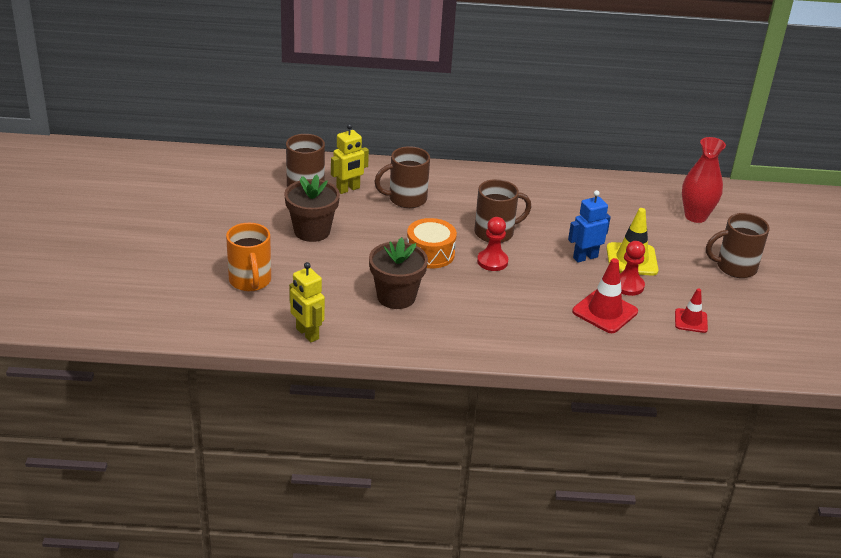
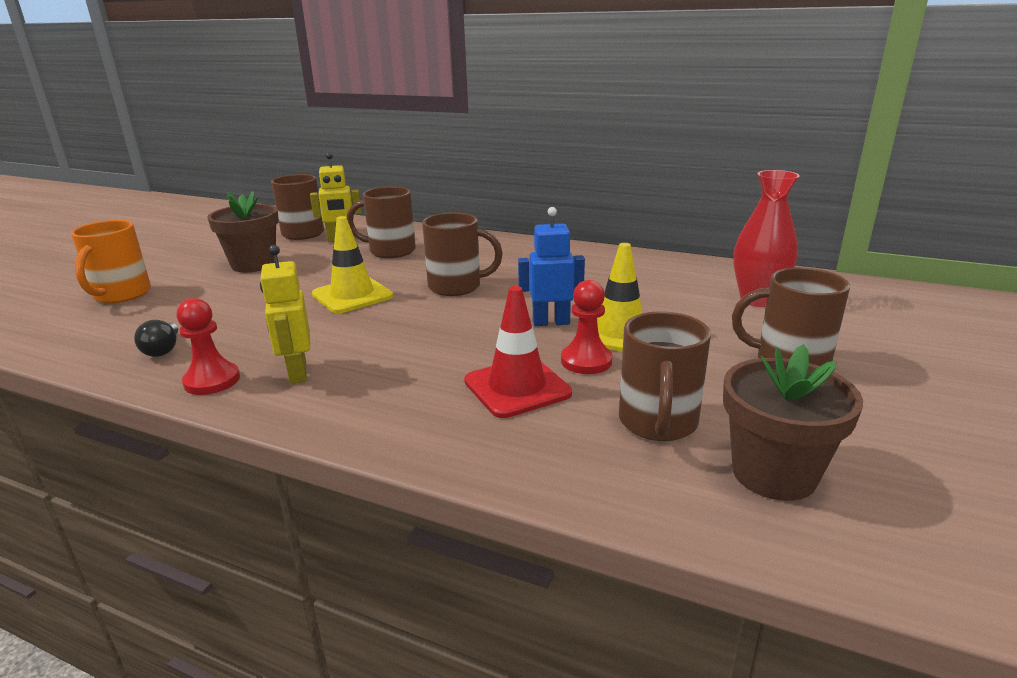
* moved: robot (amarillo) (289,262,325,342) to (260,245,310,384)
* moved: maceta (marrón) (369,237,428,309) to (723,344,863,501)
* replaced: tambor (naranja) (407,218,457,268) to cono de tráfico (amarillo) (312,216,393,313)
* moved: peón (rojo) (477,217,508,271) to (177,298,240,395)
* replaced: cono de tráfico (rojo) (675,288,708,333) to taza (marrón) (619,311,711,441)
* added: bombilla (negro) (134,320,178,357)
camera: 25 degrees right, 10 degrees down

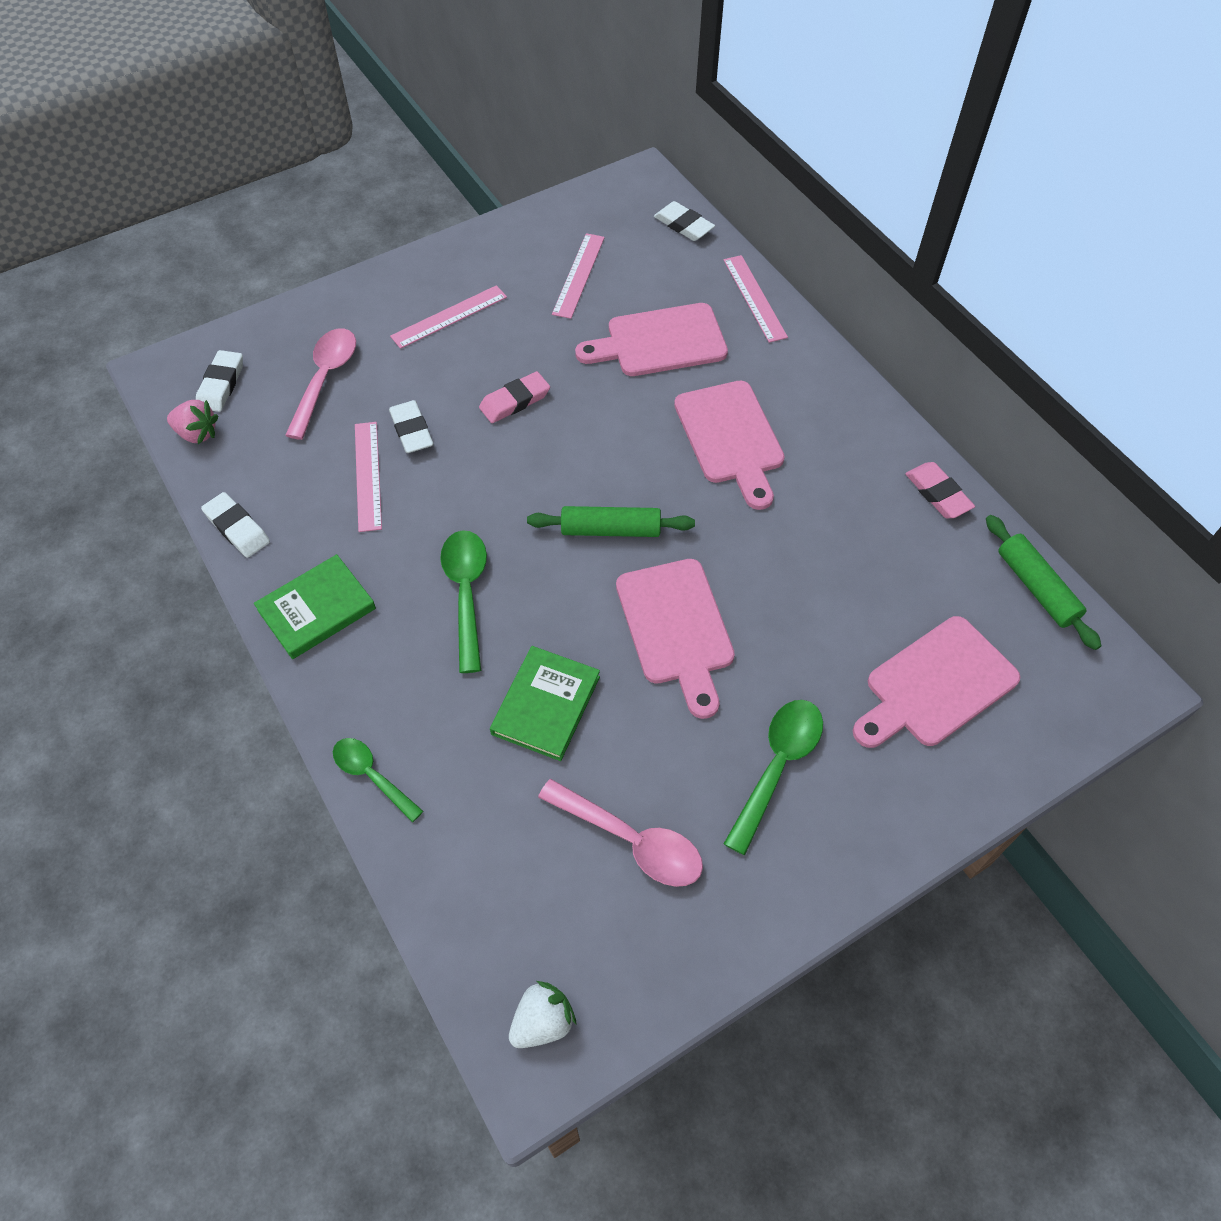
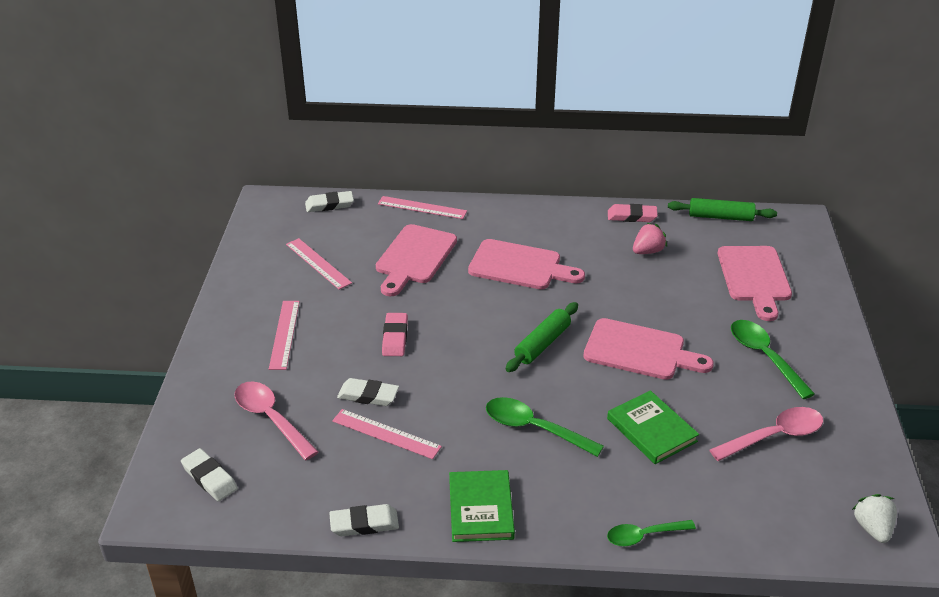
* moved: fresa (rosa) (167,400,218,444) to (633,223,667,254)
camera: 55 degrees left, 20 degrees down

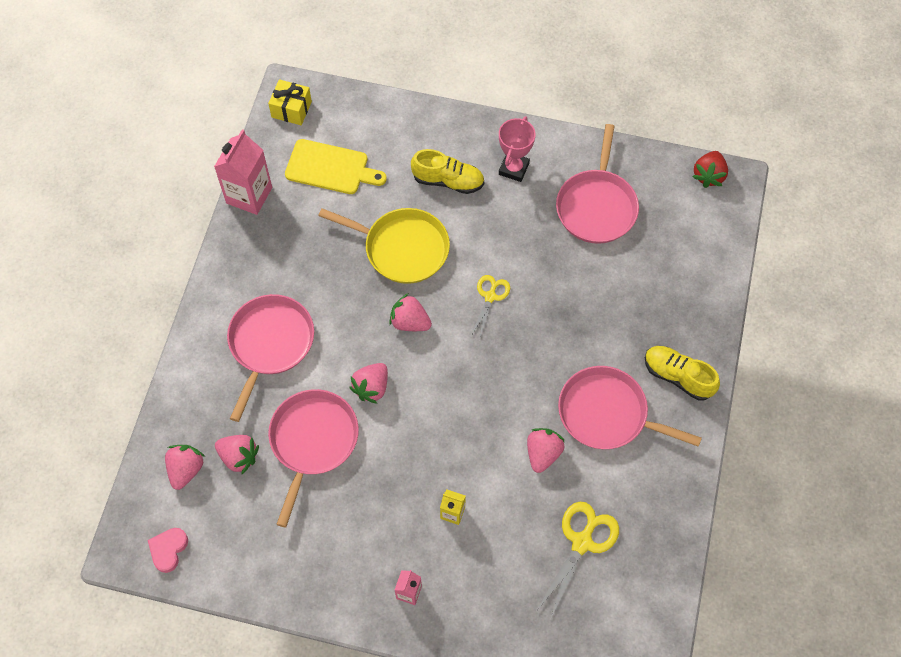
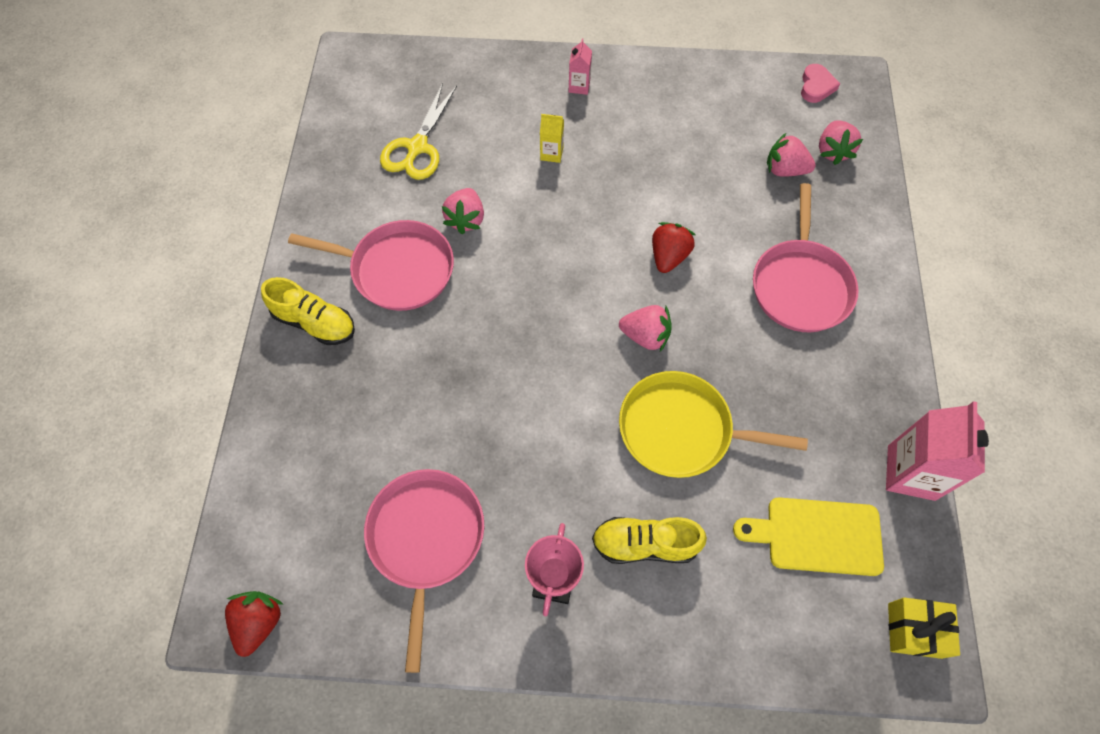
* removed: sartén (rosa) (268,389,359,528)
* recoloured: fresa (rosa) (349,363,388,404) to fresa (rojo) (652,222,695,273)
* removed: tijeras (amarillo) (471,275,510,337)
camera: 170 degrees right, 0 degrees up

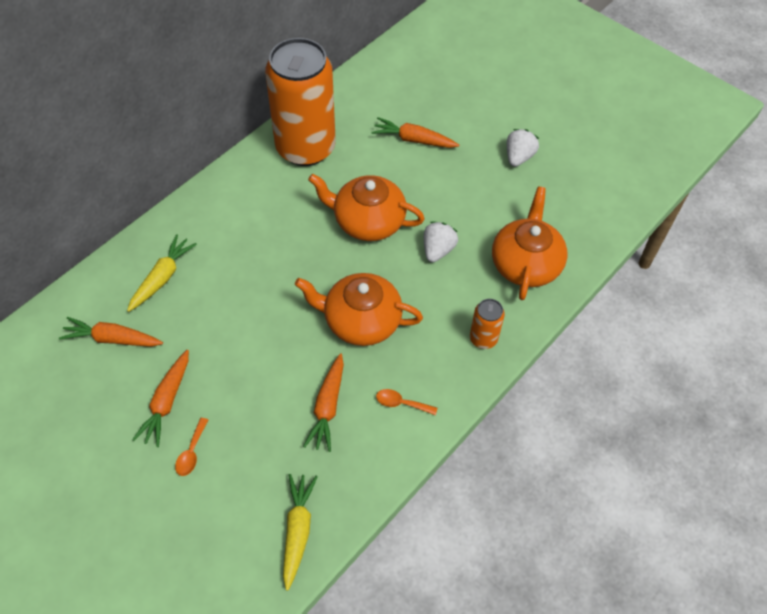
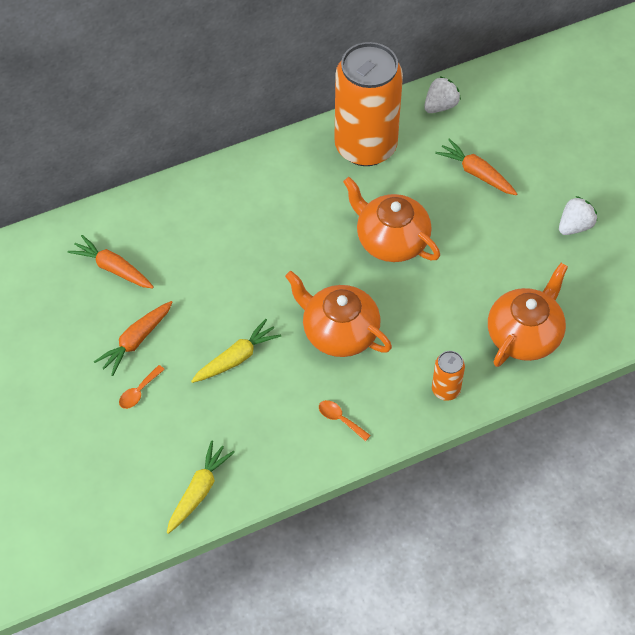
* moved: zanahoria (amarillo) (127,234,197,312) to (191,319,281,383)
* removed: zanahoria (naranja) (303,353,344,452)
* moved: fresa (blanco) (424,221,458,262) to (424,76,461,113)
camera: 25 degrees right, 0 degrees up

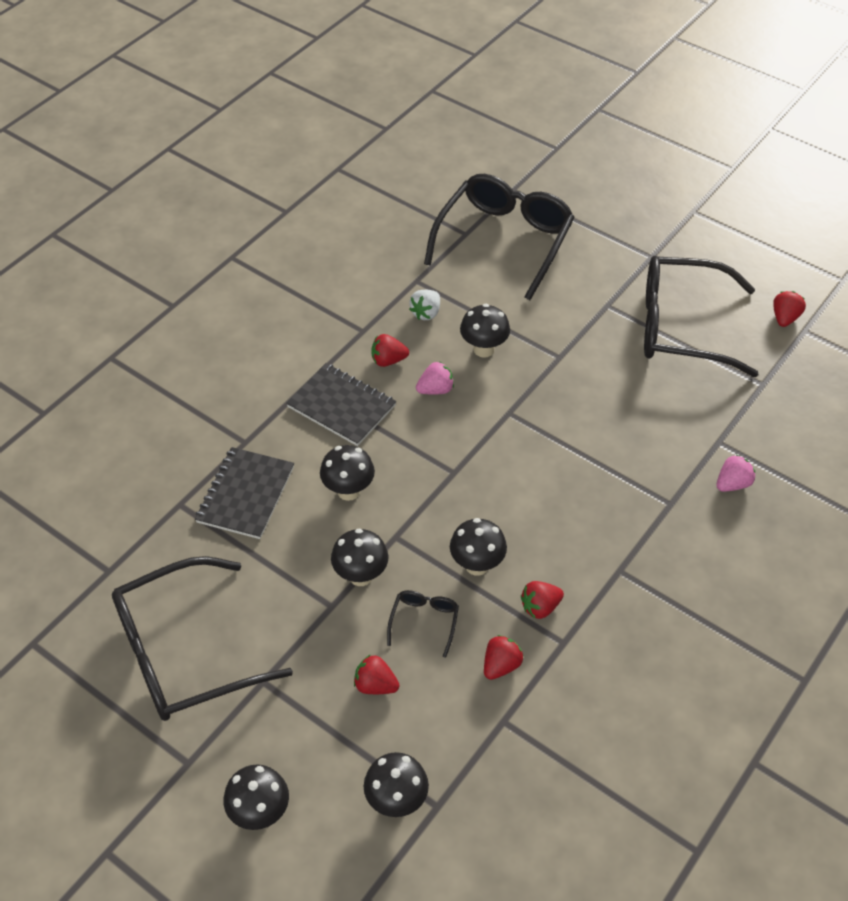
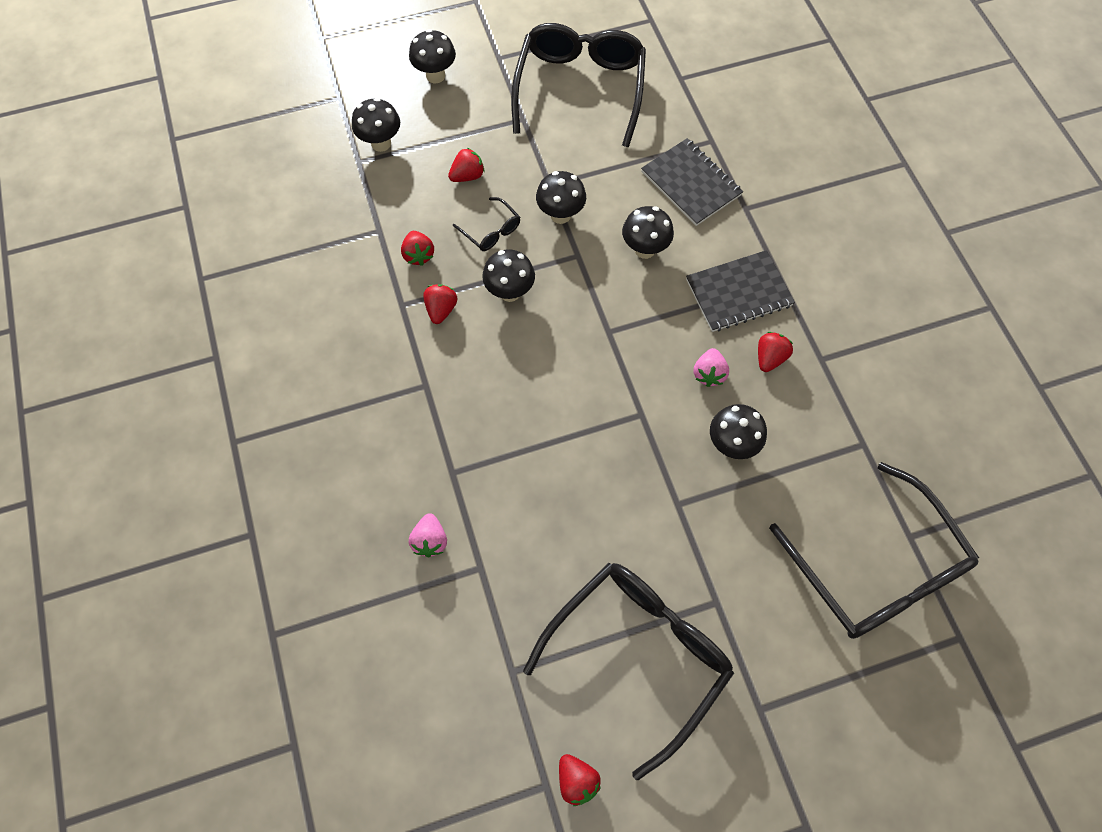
* removed: fresa (blanco) (409,290,440,320)
camera: 125 degrees right, 15 degrees up

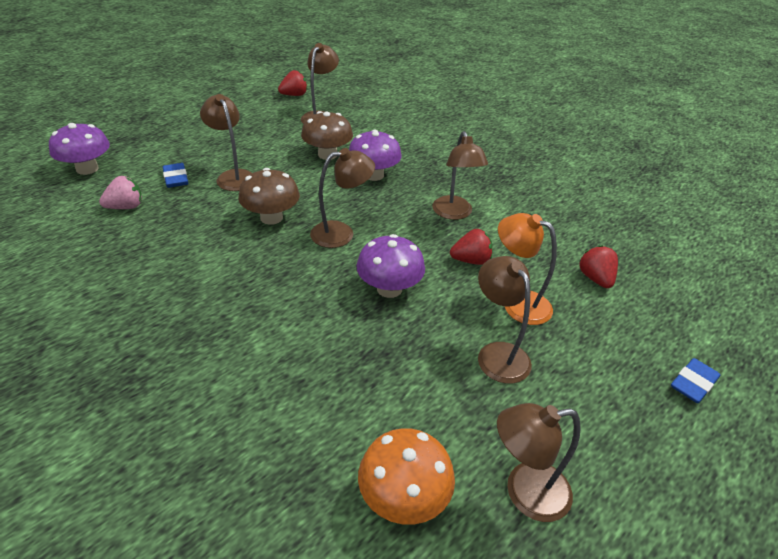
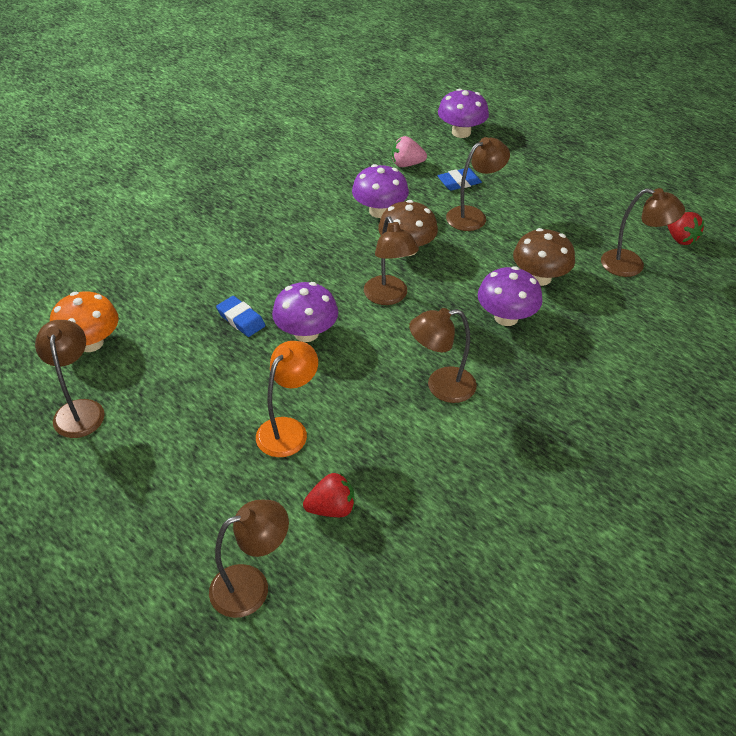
* turned: fresa (rosa) (99,176,142,209) = (392,136,427,167) 120 degrees clockwise
* removed: fresa (rojo) (450,229,493,265)
* moved: lámpara (marrón) (478,256,532,384) to (209,500,289,618)
* moved: goma de borrar (azul) (671,358,720,403) to (216,296,265,337)
* added: seta (morado) (352,164,409,218)
camera: 90 degrees right, 5 degrees up

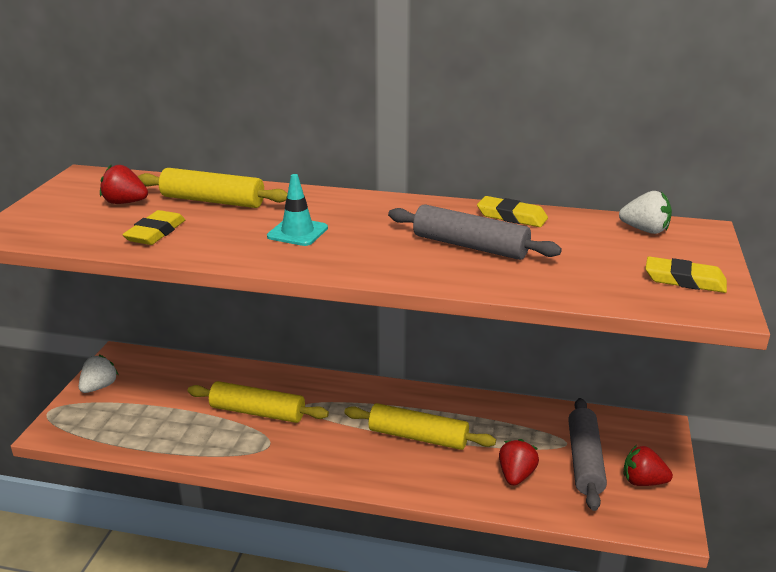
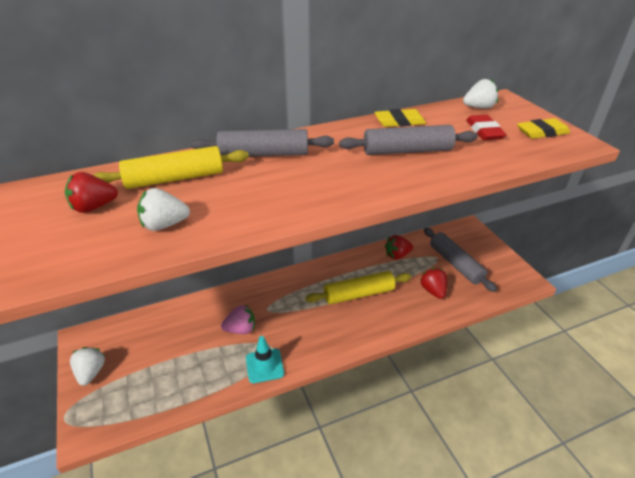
* replaced: goma de borrar (amarillo) (122,210,185,245) to fresa (blanco) (137,188,190,231)
* replaced: rodillo (amarillo) (187,381,329,423) to fresa (rosa) (221,304,255,334)
* moved: cono de tráfico (turquesa) (267,174,328,246) to (246,336,284,383)
* moved: fresa (rojo) (624,445,673,486) to (385,235,413,260)
* added: rodillo (gris) (191,129,334,157)
* added: goma de borrar (rojo) (466,115,507,140)
camera: 35 degrees left, 10 degrees up

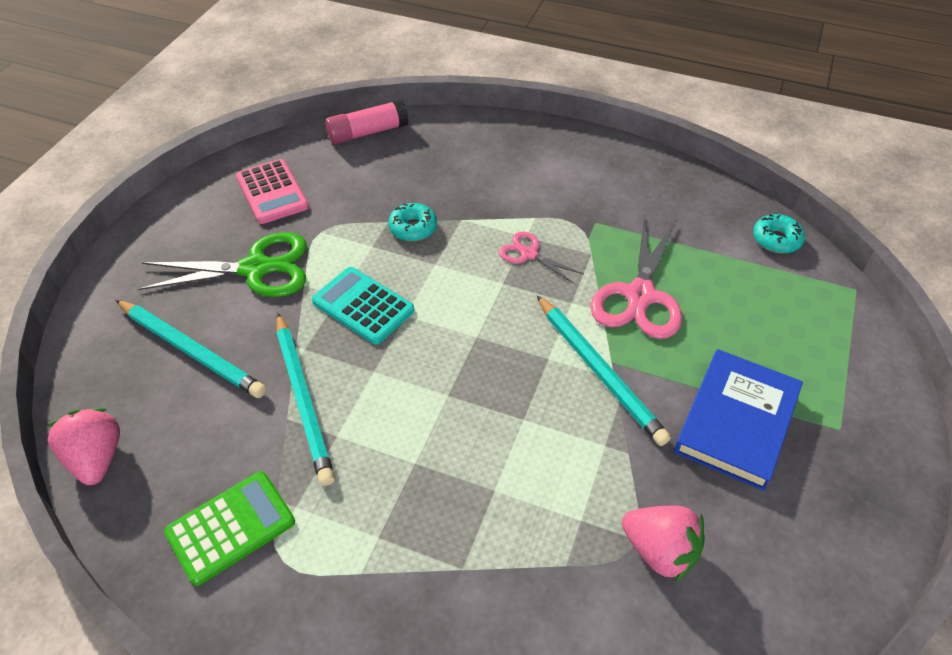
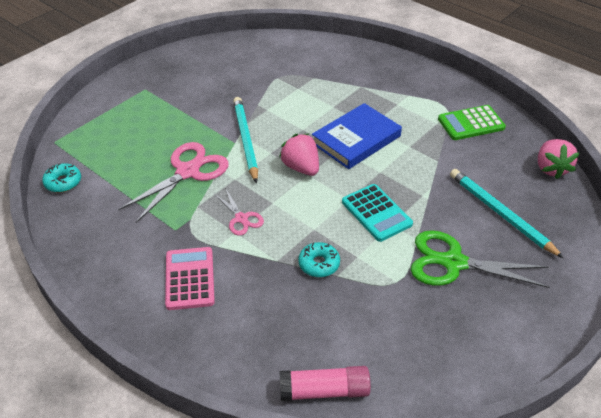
* moved: calculadora (rosa) (236,159,309,224) to (165,247,215,310)
* removed: lápiz (turquesa) (277,313,335,486)
* moved: fresa (rosa) (622,506,705,582) to (279,134,319,176)
* moved: libro (azul) (674,349,803,491) to (312,103,402,169)
camera: 160 degrees left, 5 degrees down

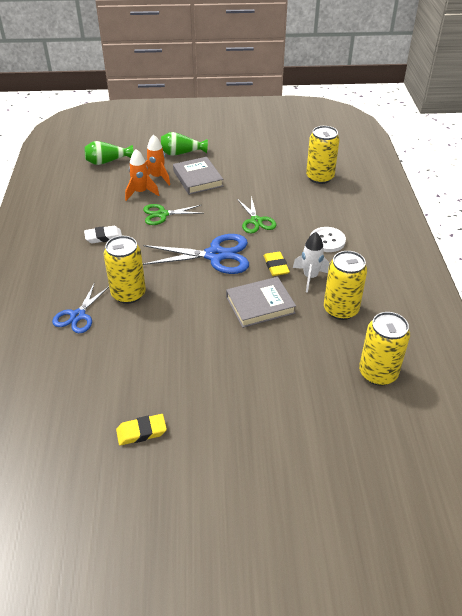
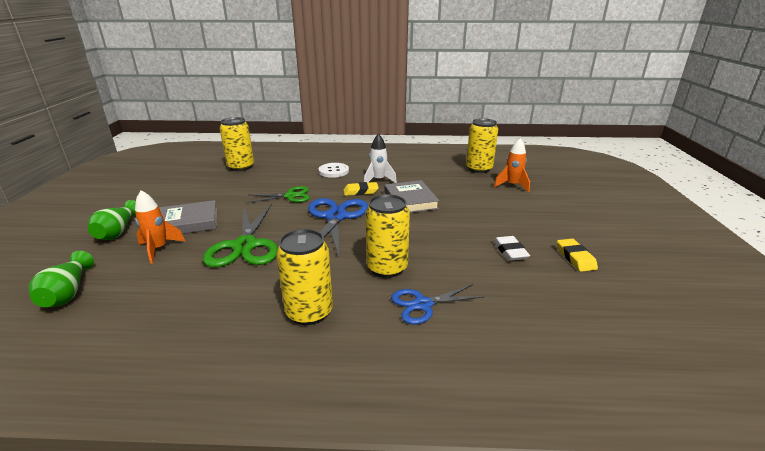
* turned: tijeras (azul) (52,282,109,333) = (391,284,485,324) 135 degrees clockwise
* moved: goma de borrar (blanco) (84,226,122,243) to (493,236,530,261)
* moved: cohete (naranja) (125,149,159,201) to (494,138,530,192)
* resized: tijeras (verde) (143,204,204,225) = (203,204,278,267) x1.65
* moved: lata (amarillo) (324,251,367,320) to (276,229,333,325)
camera: 85 degrees left, 15 degrees down

